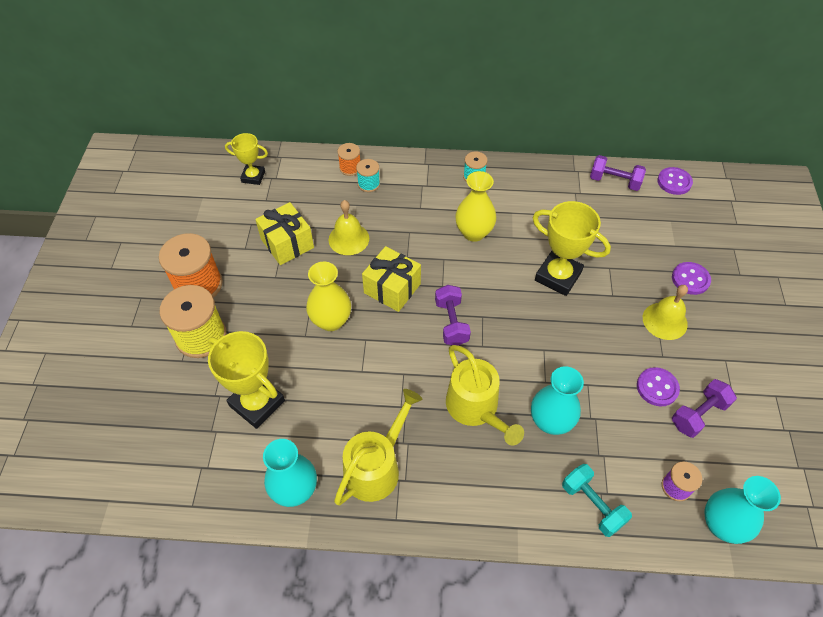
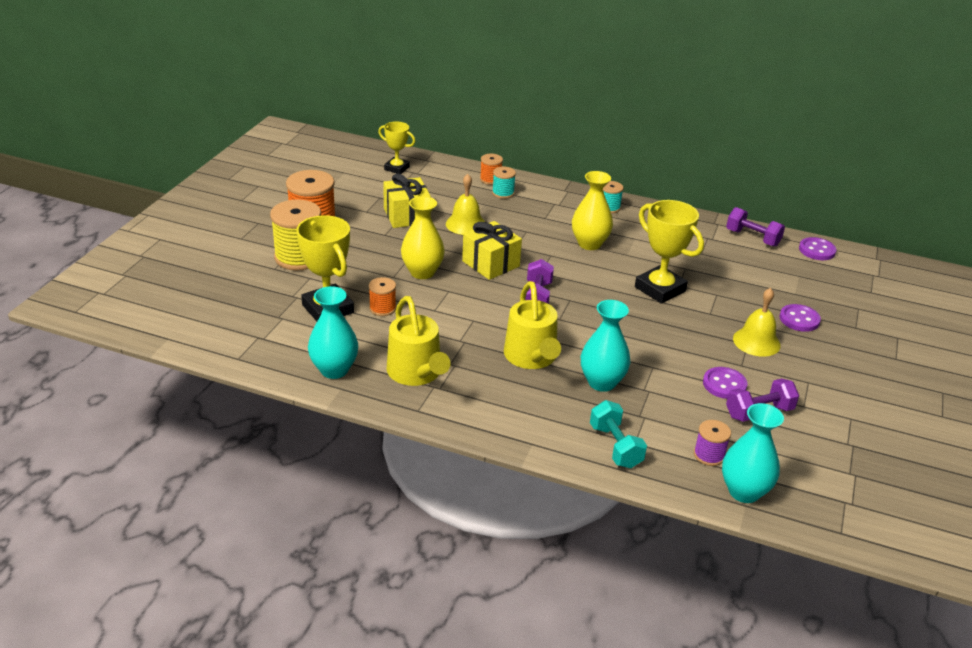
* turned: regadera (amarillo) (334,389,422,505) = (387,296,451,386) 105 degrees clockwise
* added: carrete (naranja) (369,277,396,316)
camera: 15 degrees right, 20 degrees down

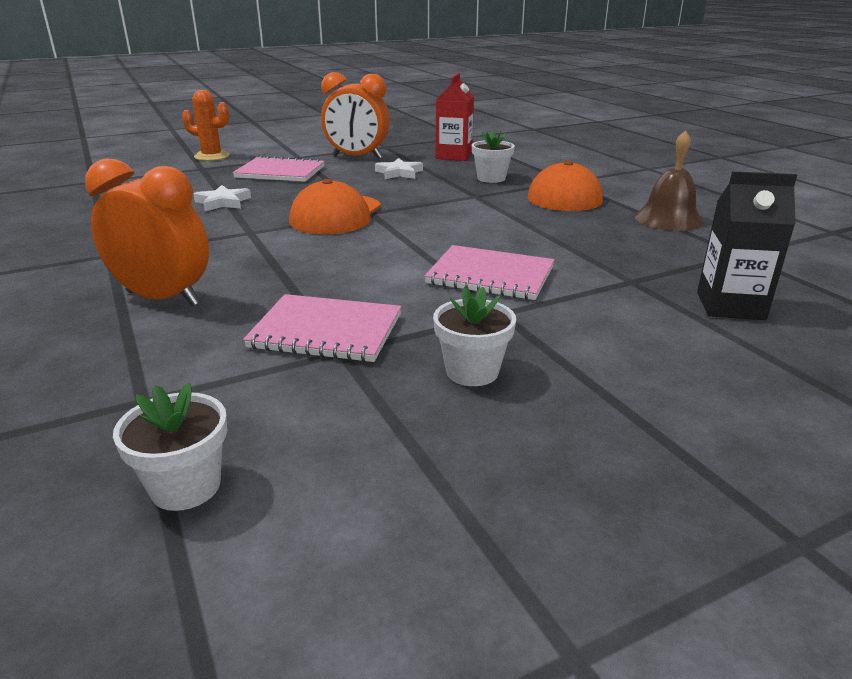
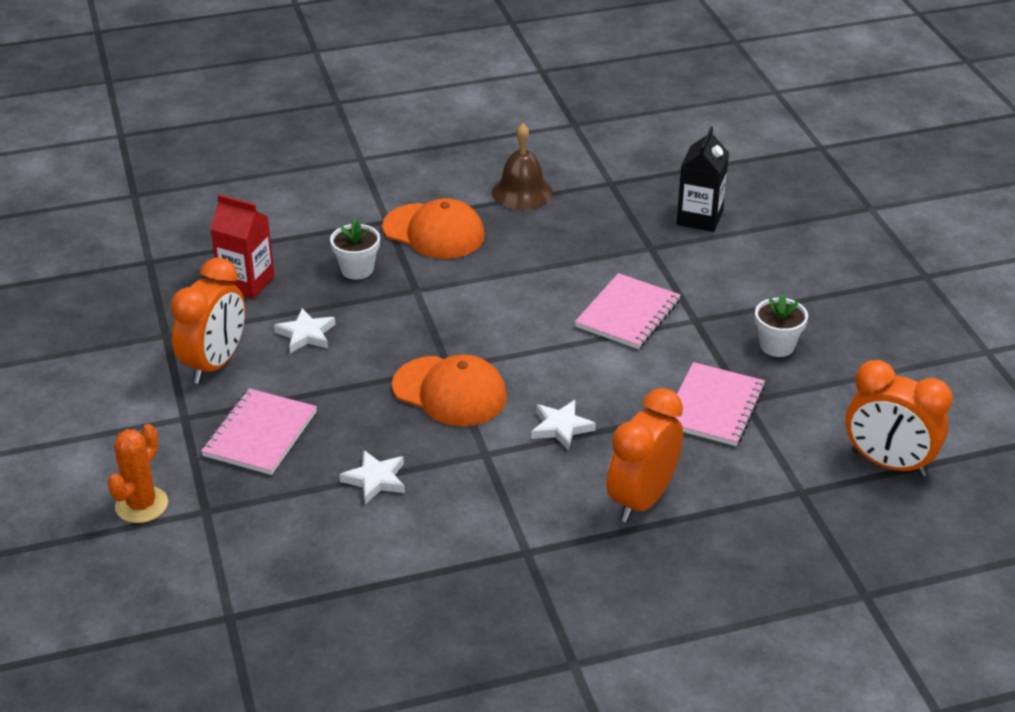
* replaced: maceta (blanco) (113,383,227,511) to despertador (naranja) (845,360,953,477)
* added: estrella (blanco) (531,400,596,451)
camera: 80 degrees left, 10 degrees up

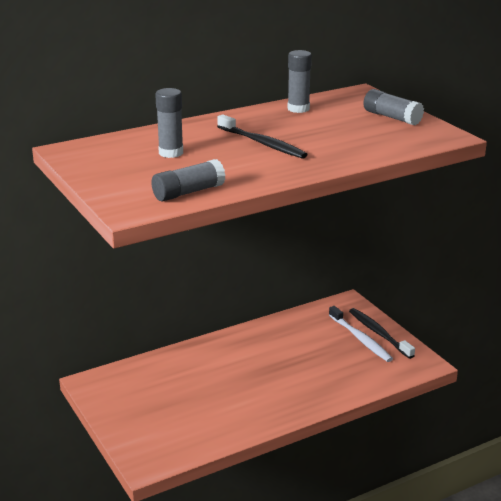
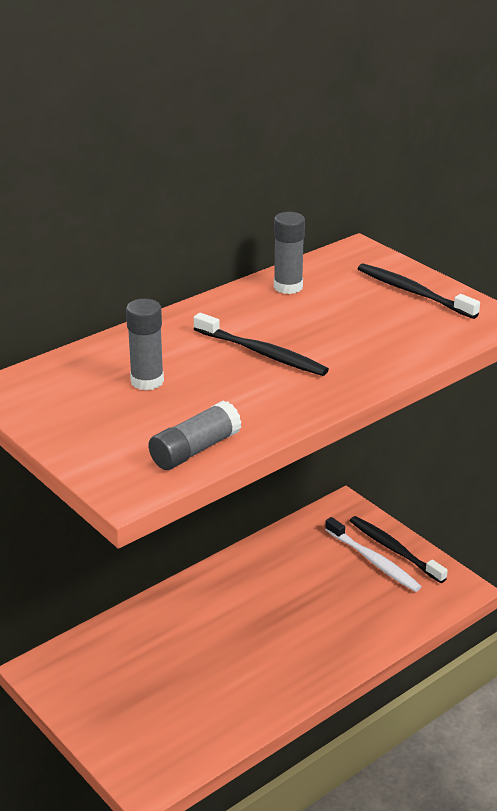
* replaced: barra de pegamento (gris) (363,89,424,125) to cepillo de dientes (negro) (358,264,480,319)
camera: 10 degrees left, 5 degrees up

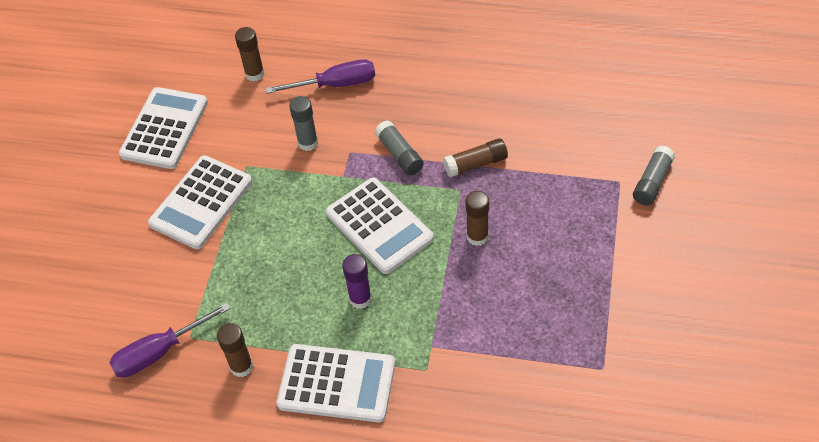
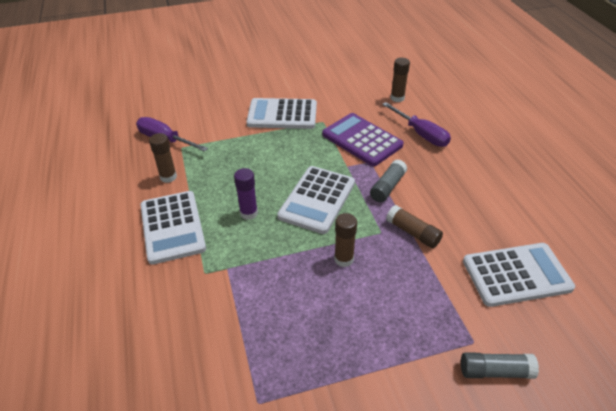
* moved: calculadora (blanco) (119,87,208,169) to (463,243,575,307)
* replaced: barra de pegamento (gris) (289,96,318,151) to calculadora (morado) (322,113,404,166)
camera: 60 degrees right, 10 degrees down

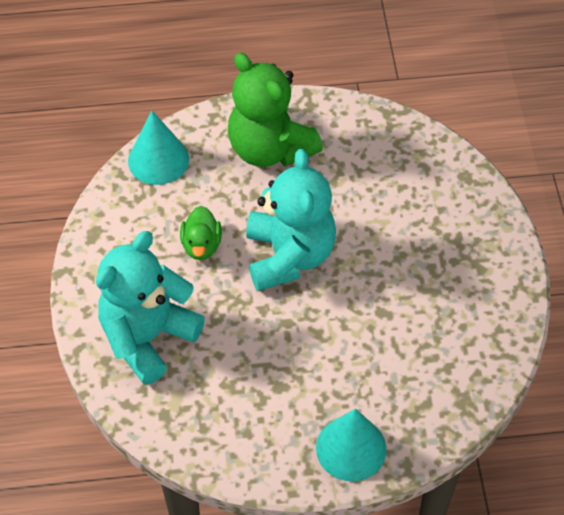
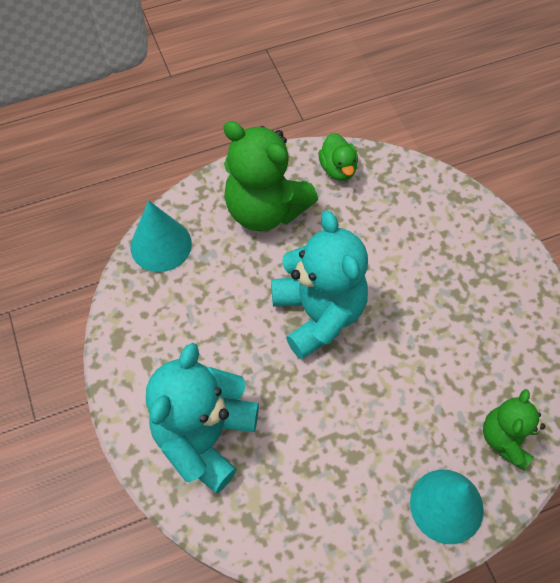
* moved: pato (verde) (180,206,222,260) to (319,133,358,181)
* added: osito (verde) (483,389,545,471)
camera: 15 degrees left, 5 degrees up

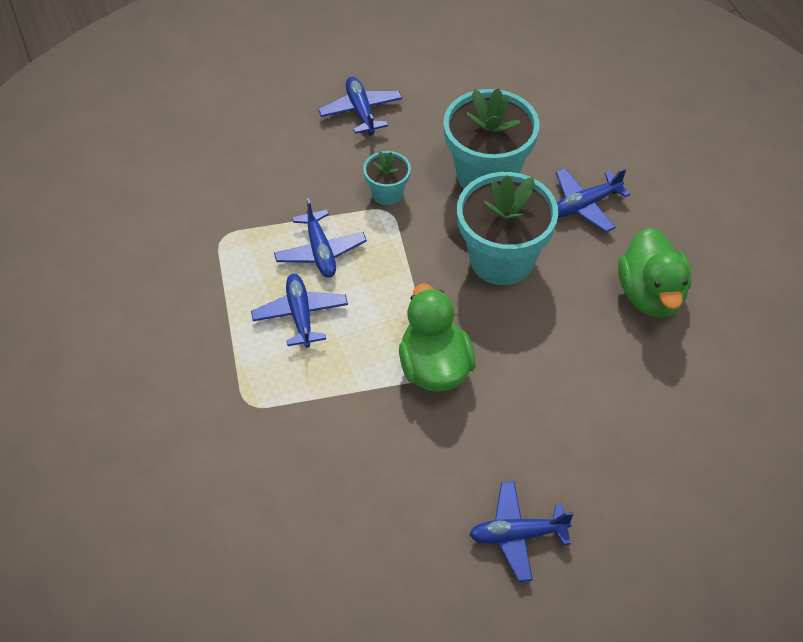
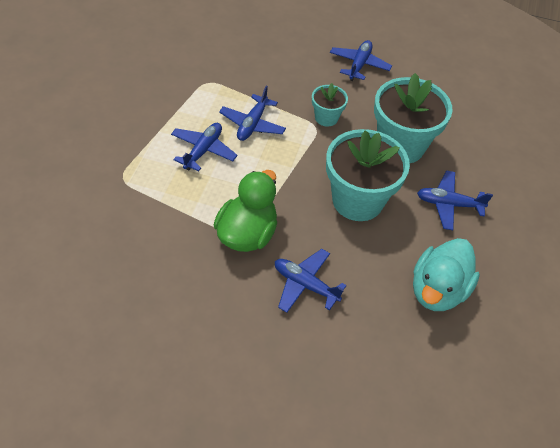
* moved: avión (azul) (469,482,574,582) to (275,249,347,313)
* recoloured: pato (verde) (618,227,691,318) to pato (turquesa) (413,238,480,311)
camera: 35 degrees right, 0 degrees up

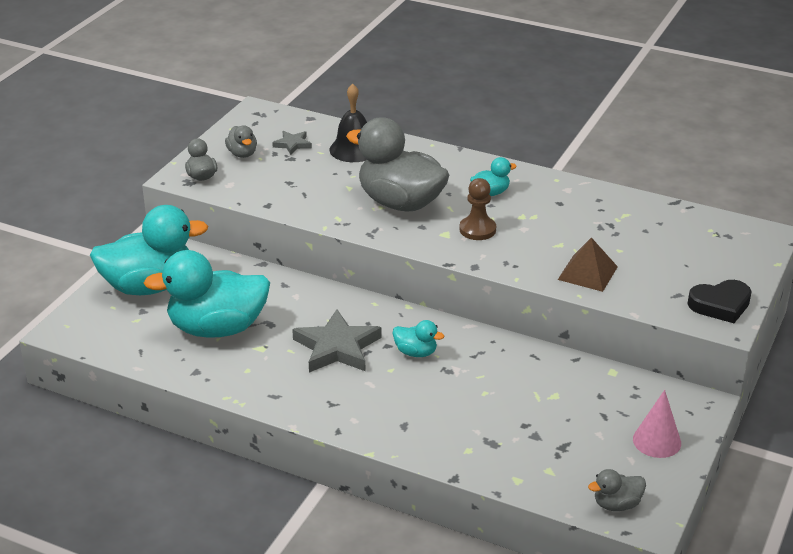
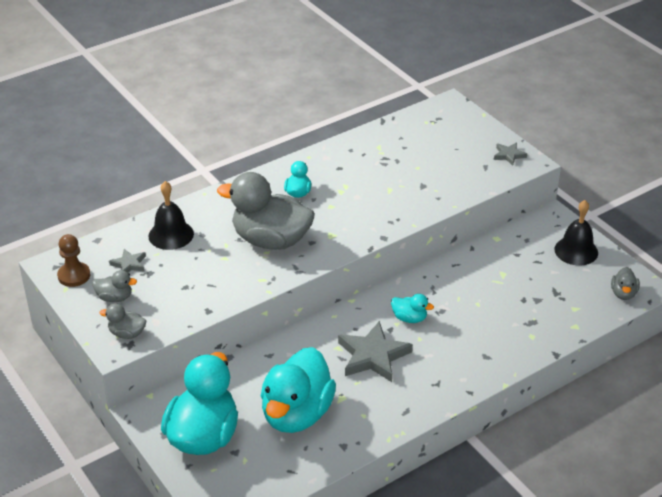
* turned: pato (gris) (346,117,449,212) = (217,172,315,250) 45 degrees clockwise
* turned: pato (turquesa) (392,320,444,357) = (391,294,434,323) 60 degrees clockwise
* moved: peón (marrón) (459,178,496,240) to (57,234,90,287)
* removed: pirámide (marrón) (558,237,618,292)
* replaced: cono (rosa) (633,390,681,458) to campana (negro) (554,200,598,266)
* replaced: corazón (negro) (688,280,752,323) to estrella (gris) (494,142,527,166)
camera: 60 degrees left, 5 degrees up

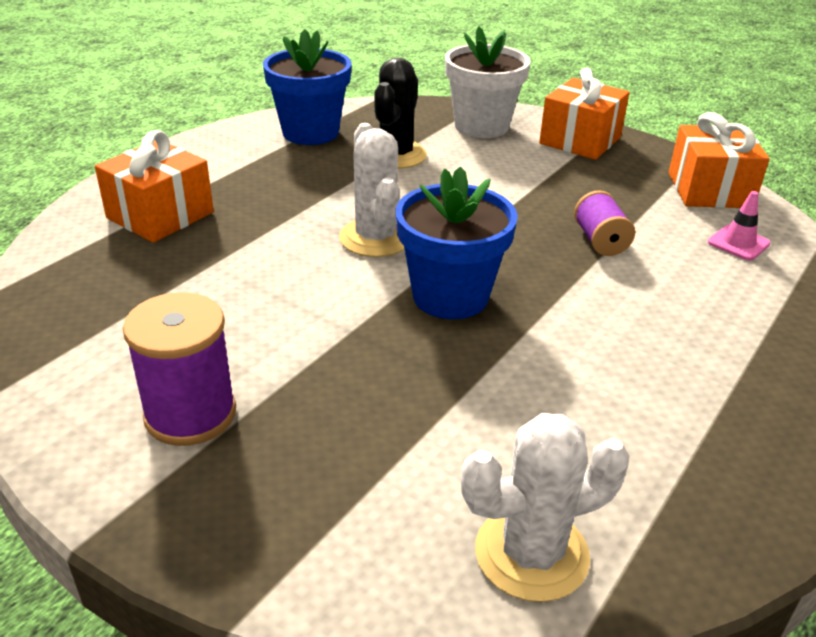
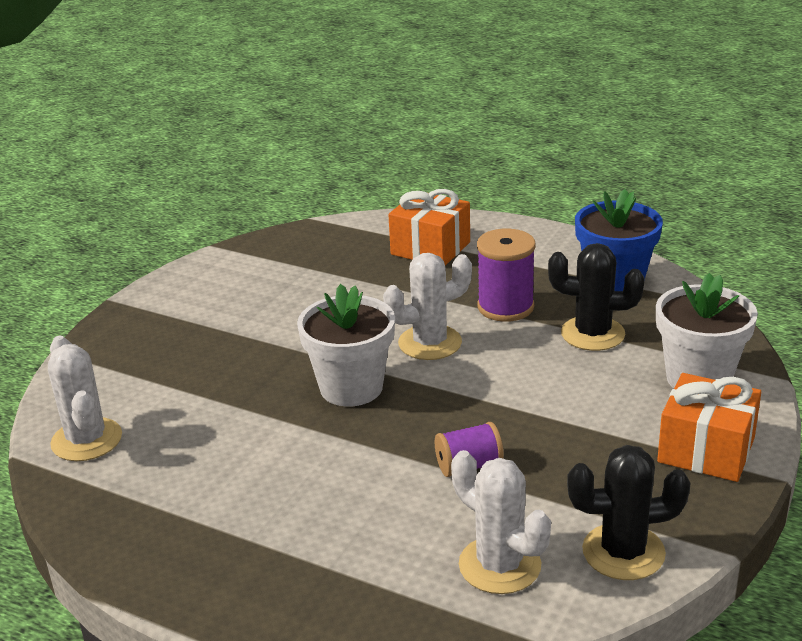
* moved: carrete (morado) (123,292,236,446) to (477,228,536,322)
* recoloured: maceta (azul) (396,166,518,319) to maceta (blanco) (297,284,395,406)
* replaced: regalo (naranja) (669,112,770,208) to cactus (negro) (567,445,691,580)
* replaced: cono de tráfico (rosa) (708,191,771,261) to cactus (blanco) (451,450,551,594)
camera: 85 degrees right, 5 degrees down

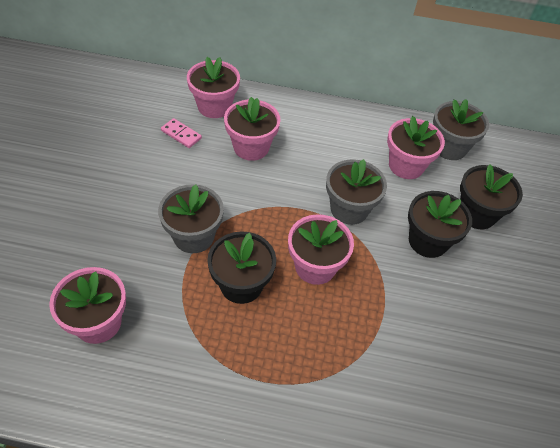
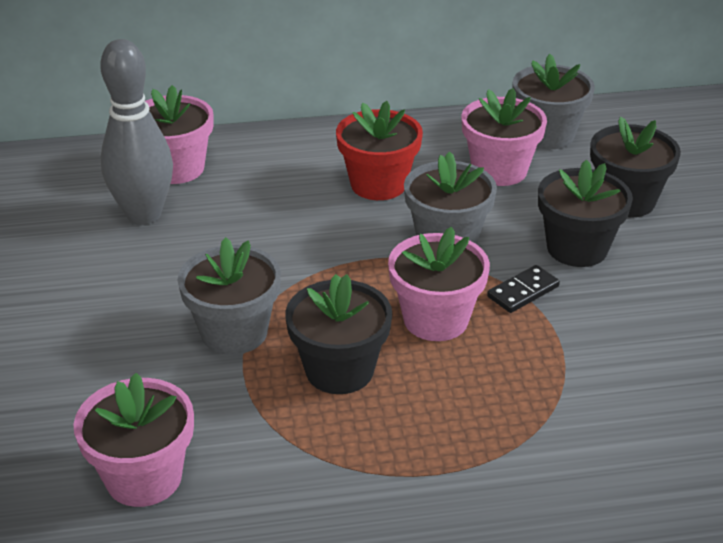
* replaced: ficha de dominó (rosa) (161,118,202,148) to bolo (gris) (100,39,173,225)
* removed: maceta (rosa) (224,97,281,161)
* added: maceta (rojo) (336,101,423,200)
* added: ficha de dominó (negro) (487,265,560,313)
camera: 15 degrees left, 15 degrees down

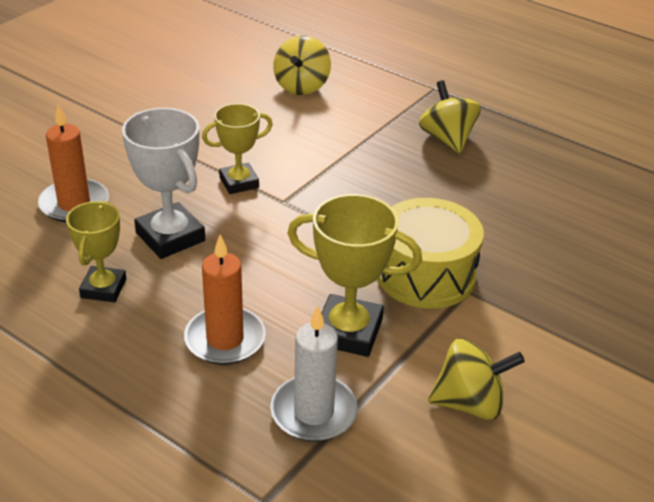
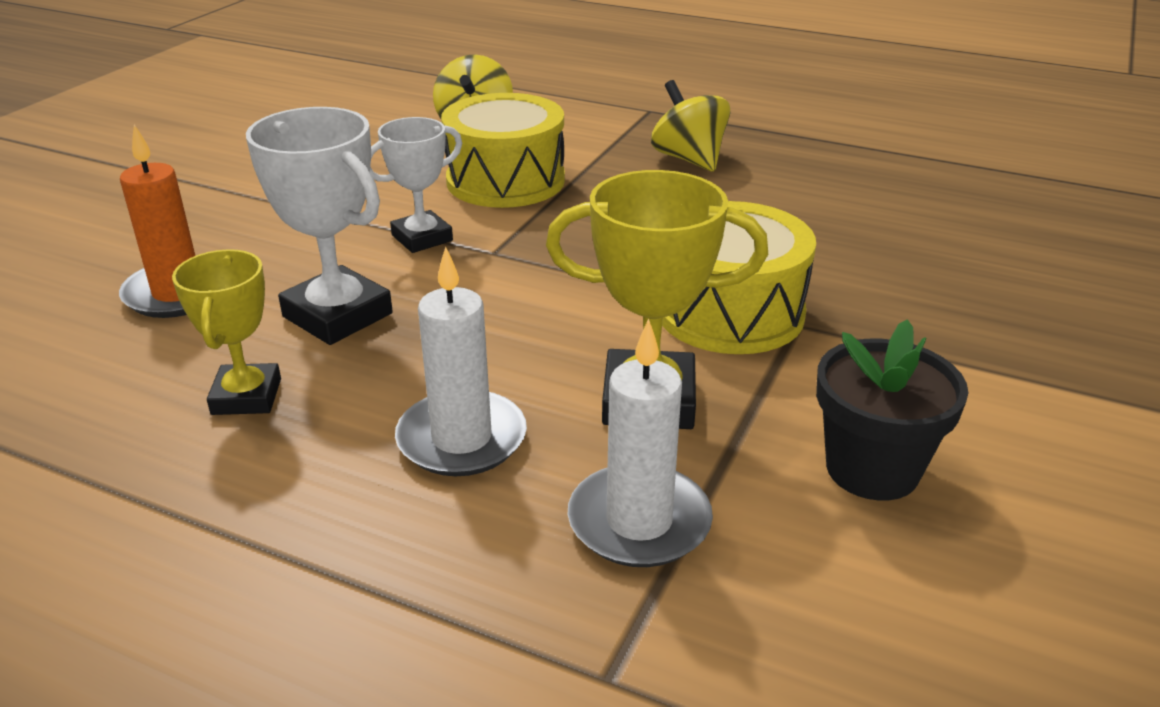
* recoloured: vela (naranja) (184,235,266,365) to vela (blanco) (395,247,527,476)
* recoloured: trofeo (amarillo) (202,104,273,194) to trofeo (blanco) (370,117,462,253)
* replaced: peonza (amarillo) (428,338,525,420) to maceta (negro) (816,319,968,501)
* added: tambor (amarillo) (441,93,565,208)
camera: 10 degrees left, 5 degrees down

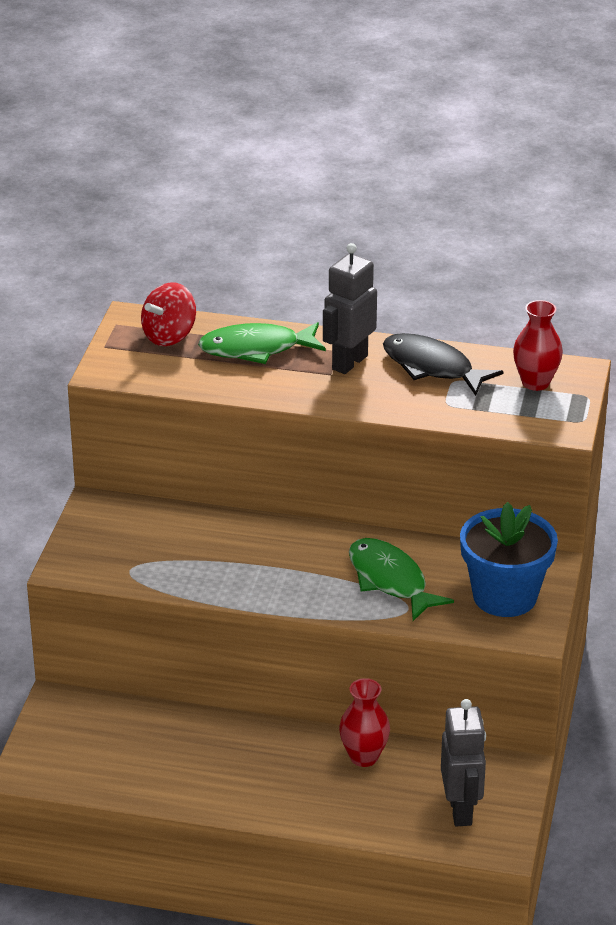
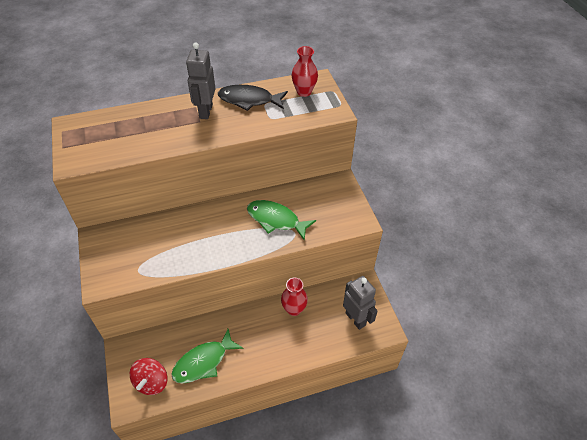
* moved: peonza (rojo) (141,282,196,346) to (130,358,167,395)
* moved: pez (verde) (198,322,326,364) to (171,329,244,384)
* removed: maceta (azul) (460,502,558,617)
camera: 30 degrees left, 15 degrees up

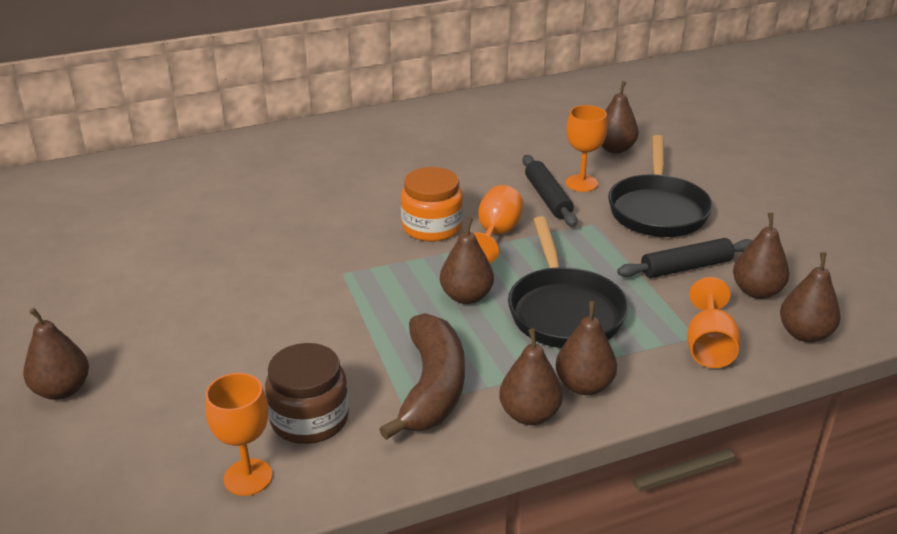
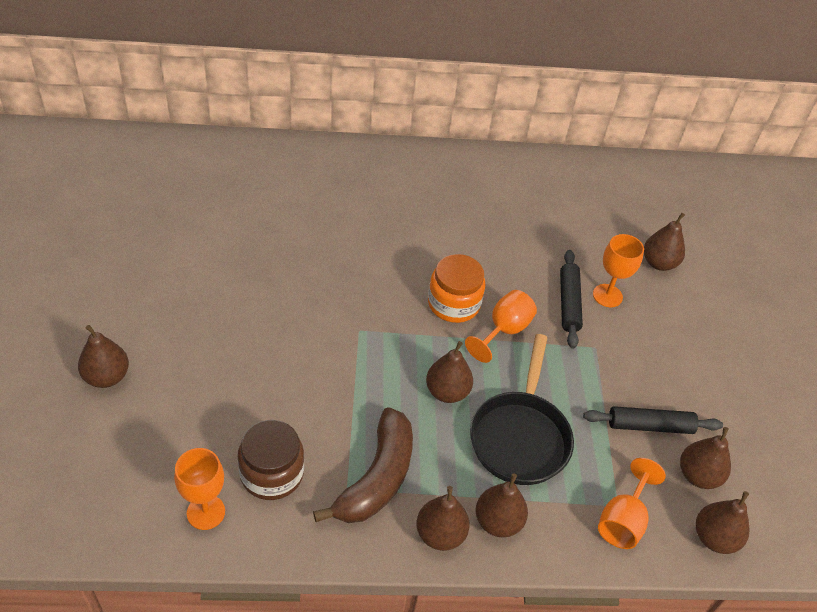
* removed: sartén (negro) (608,135,713,237)
camera: 15 degrees right, 15 degrees up

